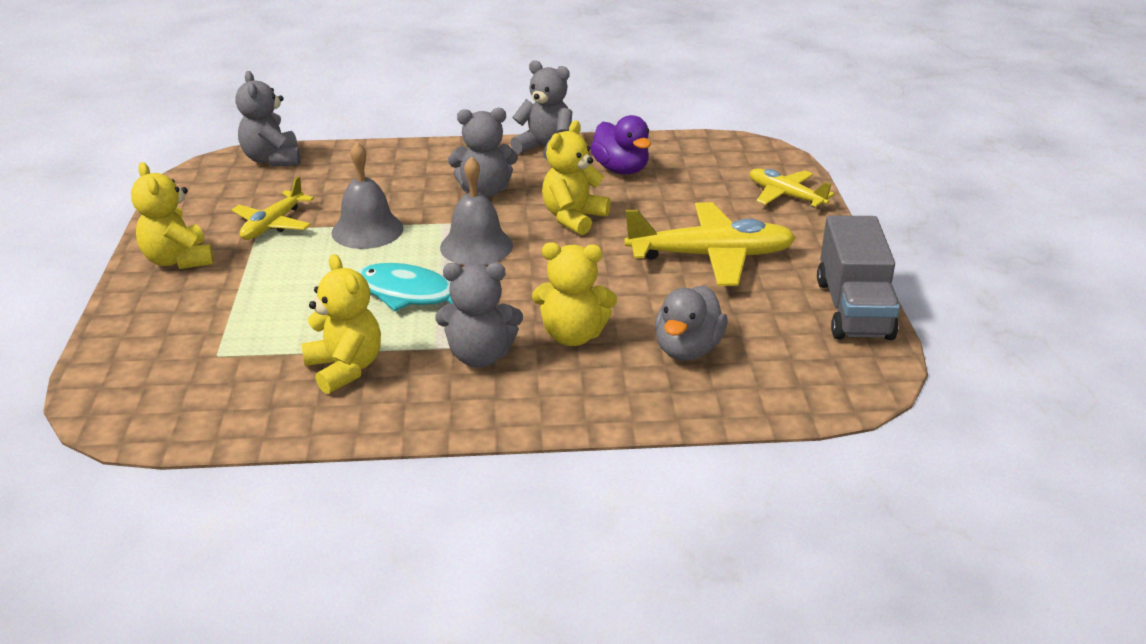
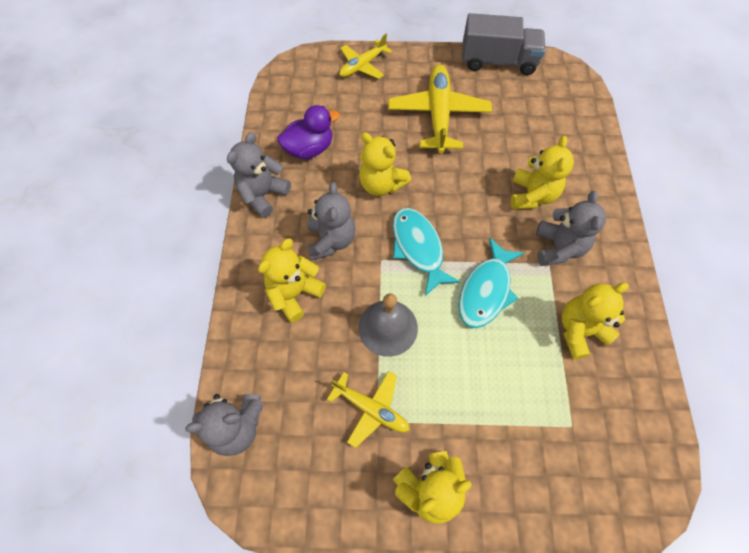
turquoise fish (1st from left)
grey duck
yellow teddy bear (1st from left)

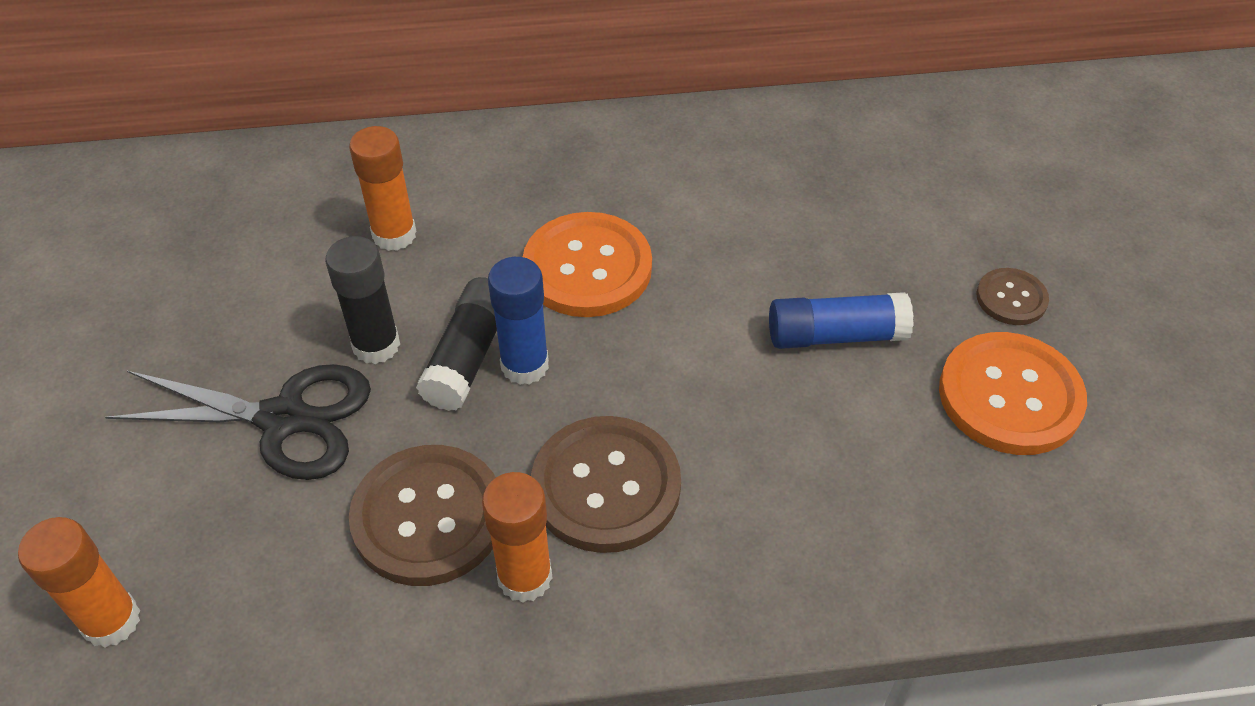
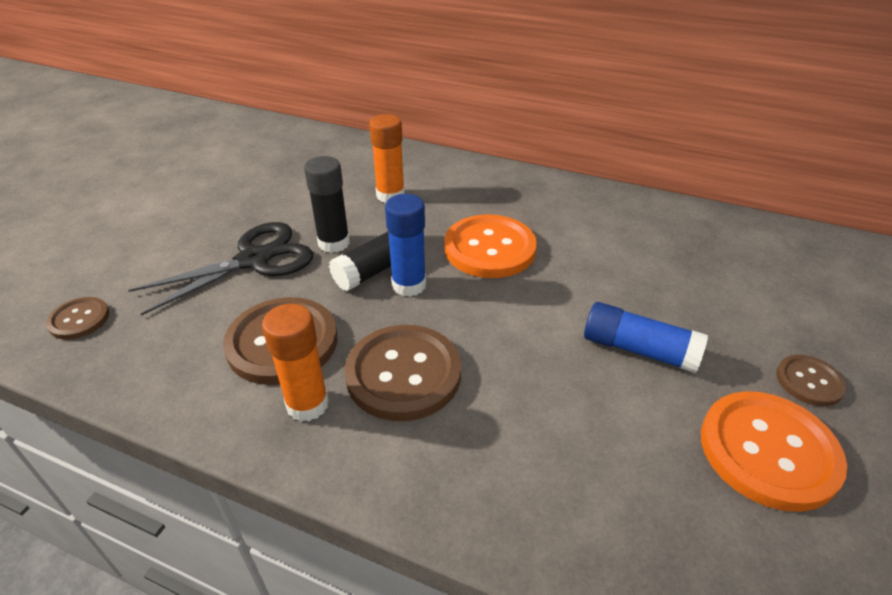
brown button (1st from left)
black scissors

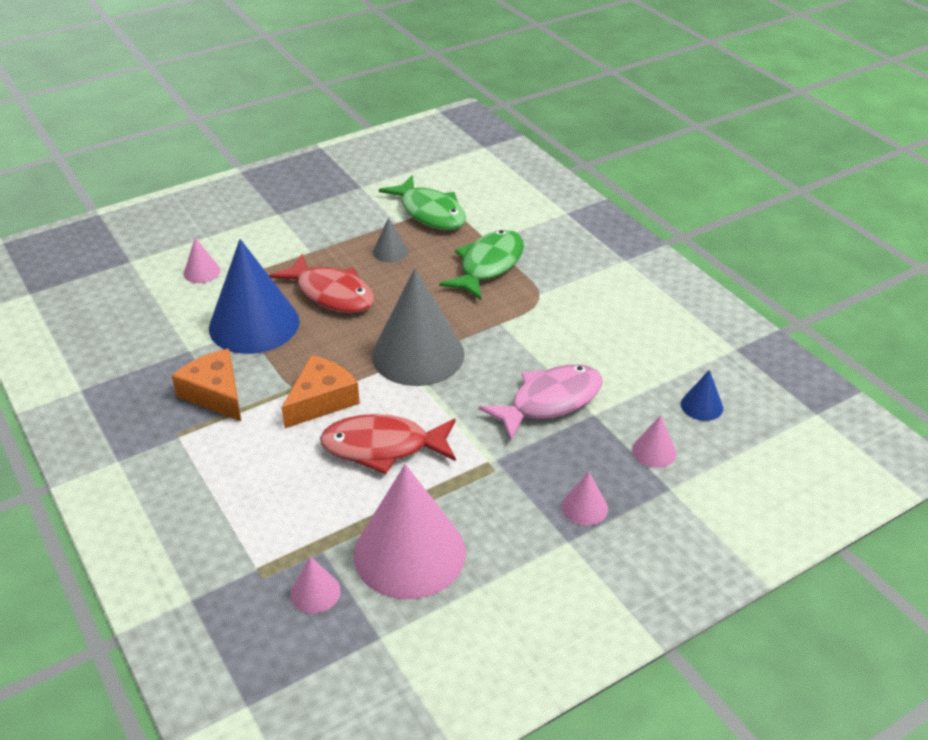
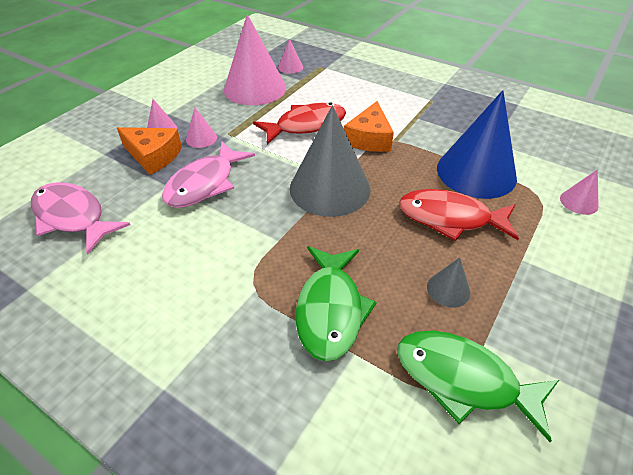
orange cheese (1st from left)
pink cone (2nd from left)
pink fish (1st from left)

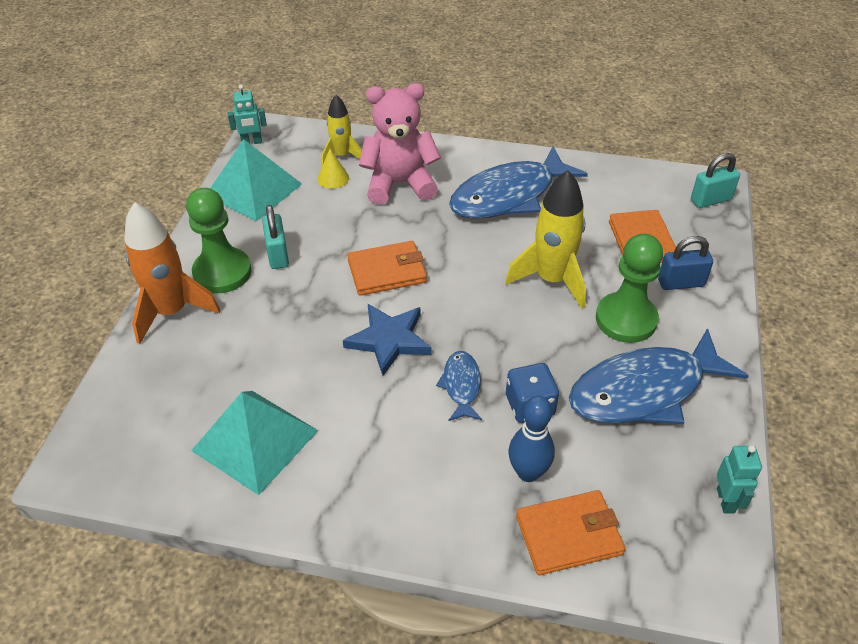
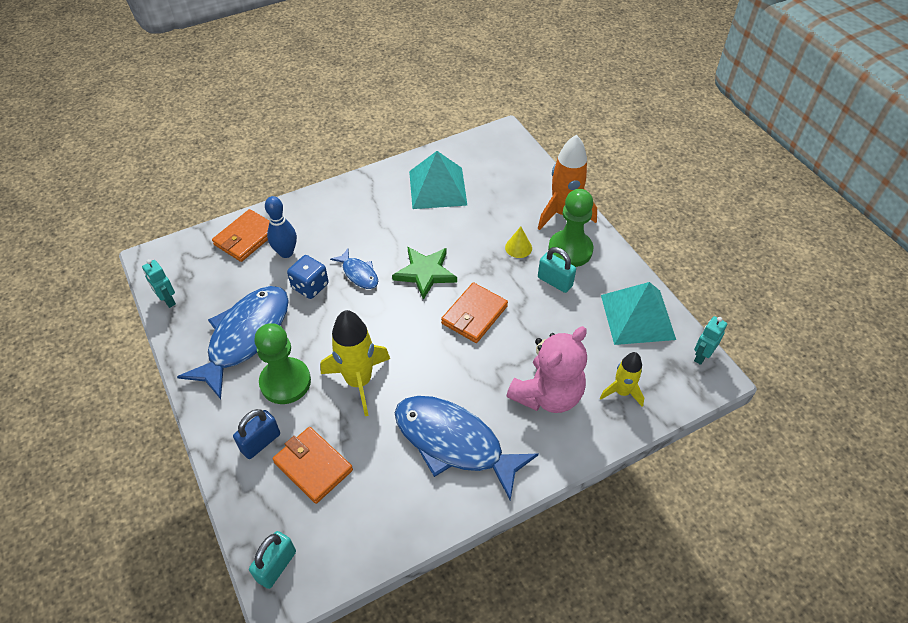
yellow cone
green star
blue fish (3rd from left)

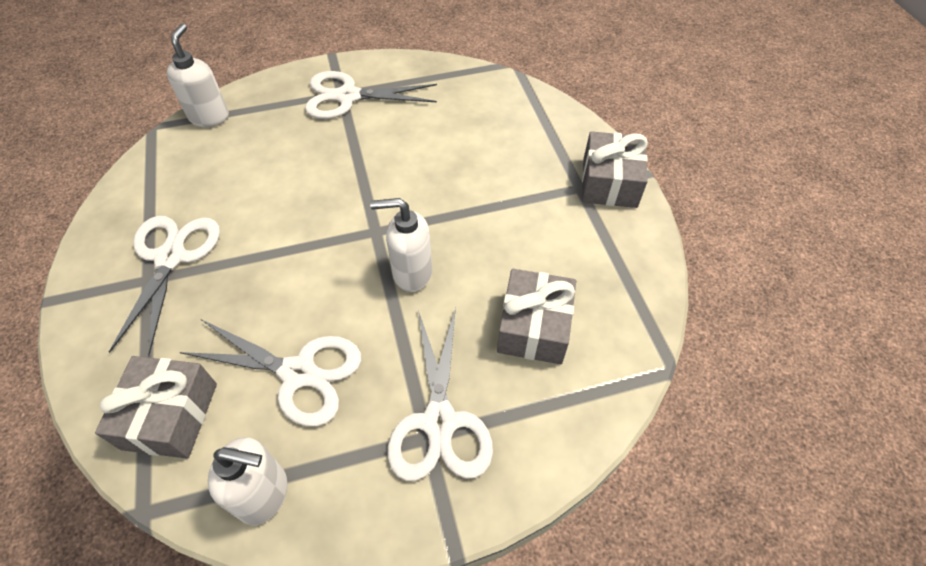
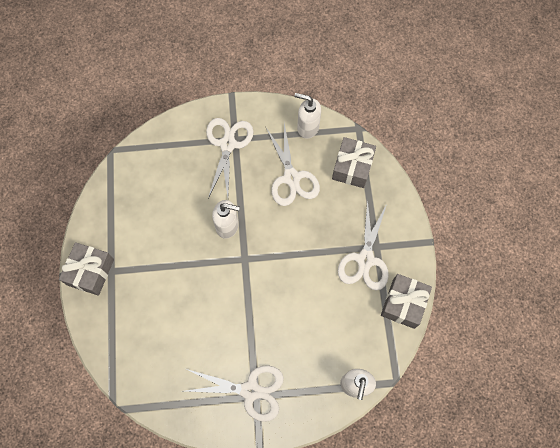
white scissors (3rd from left)
grey gift (3rd from left)

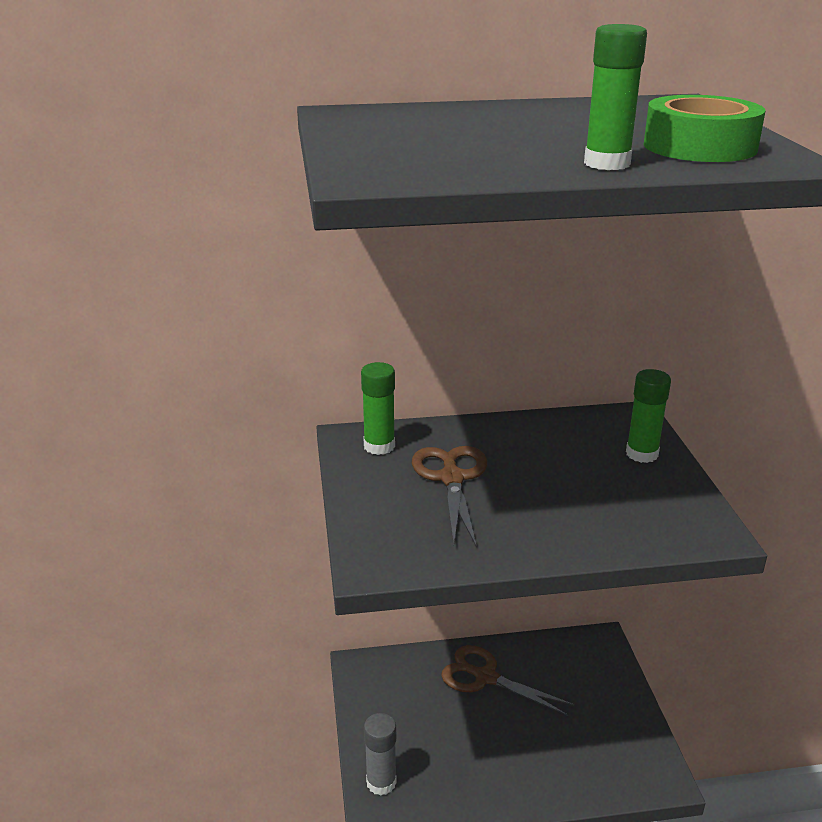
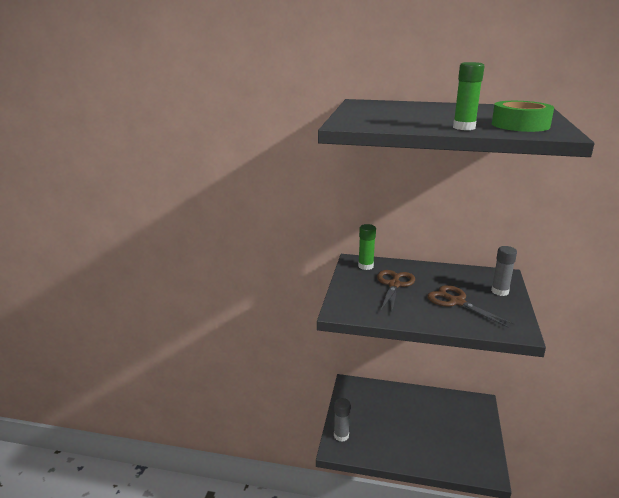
brown scissors (2nd from left)
grey glue stick (2nd from left)

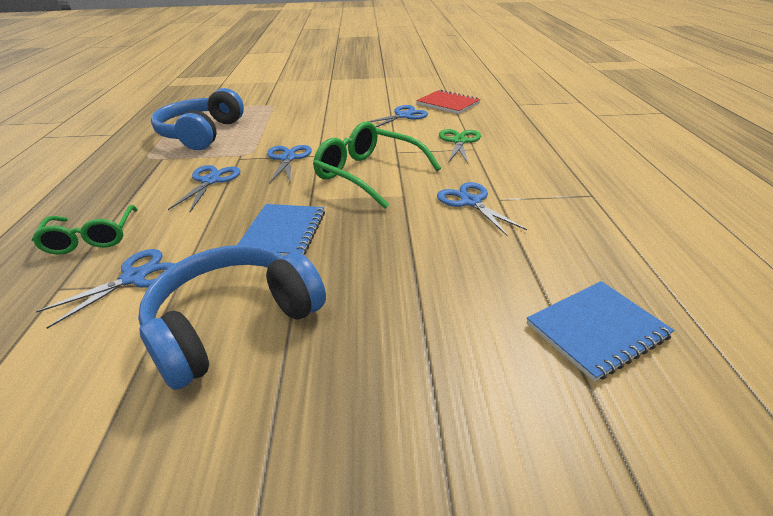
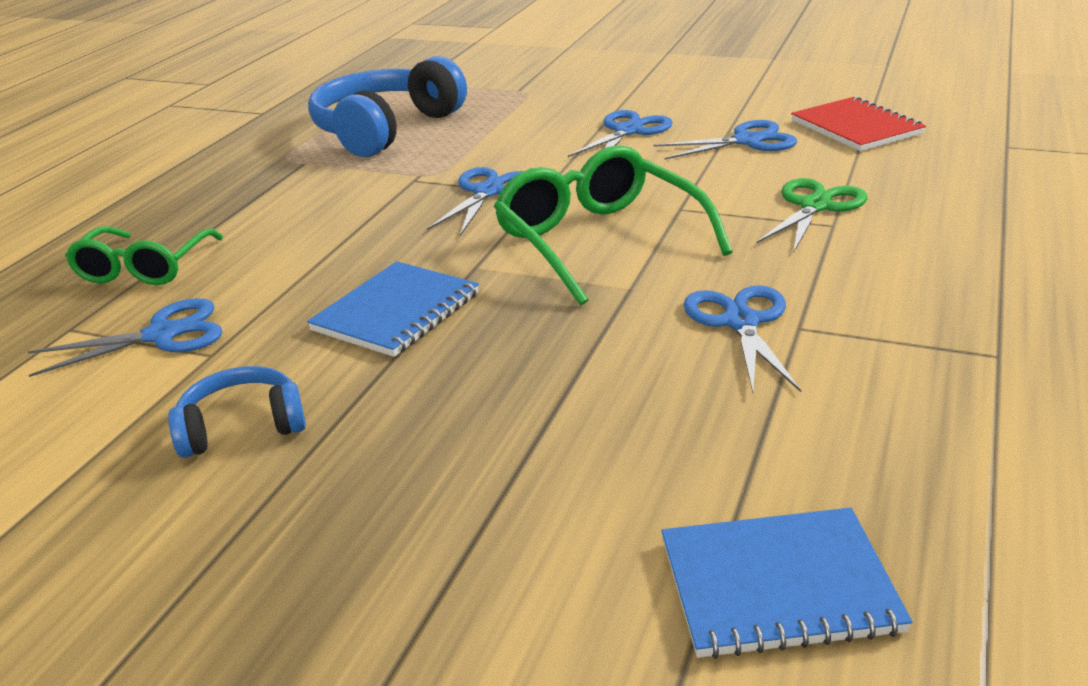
blue headphones (1st from left)
blue scissors (3rd from left)

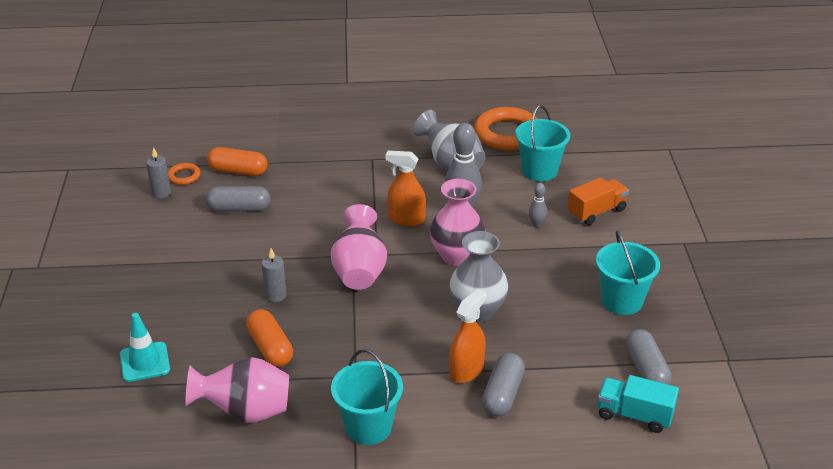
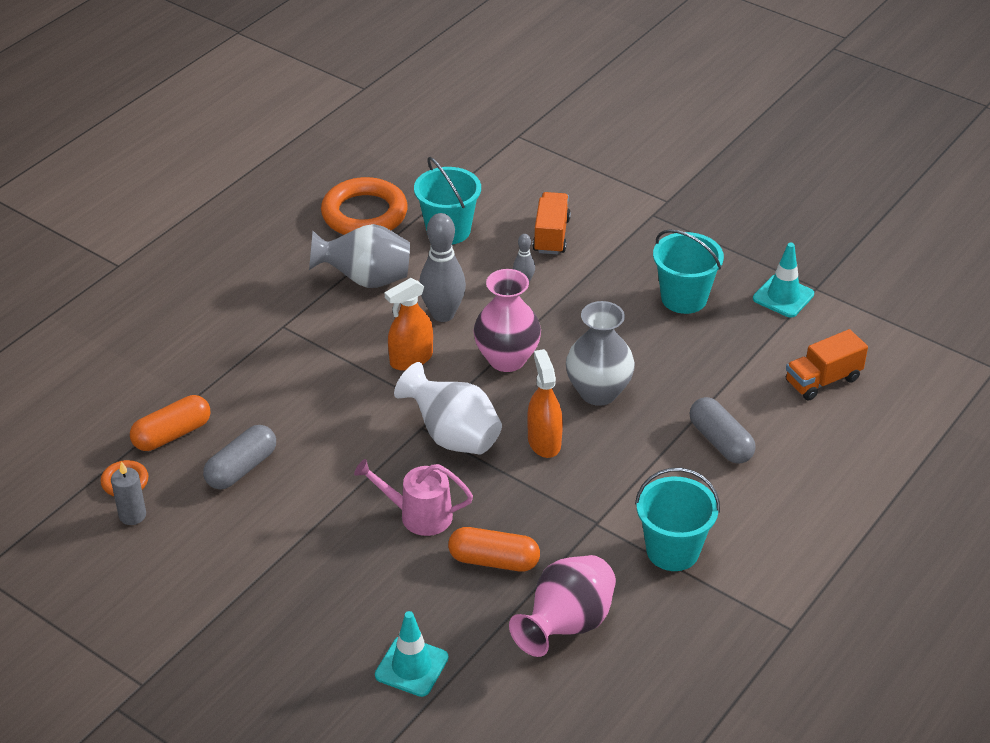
pink watering can
white vase
orange spray bottle (2nd from left)
orange truck (2nd from left)
grey capsule (3rd from left in the first image)
turquoise traffic cone (2nd from left)

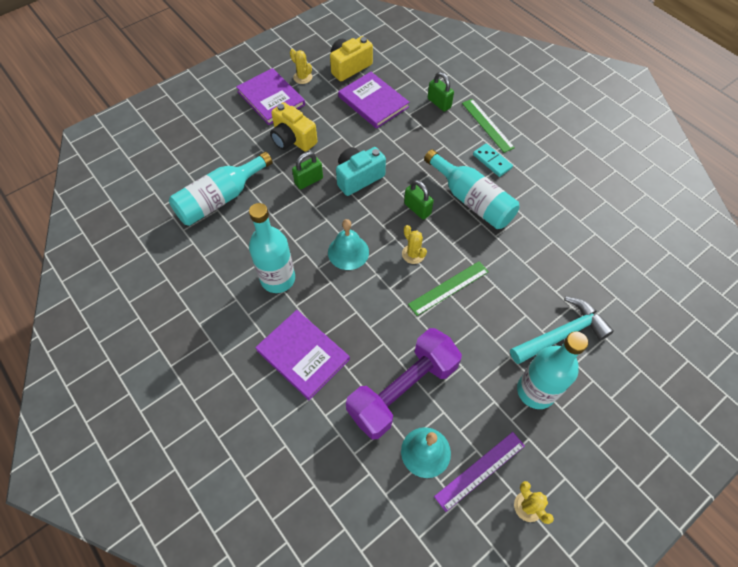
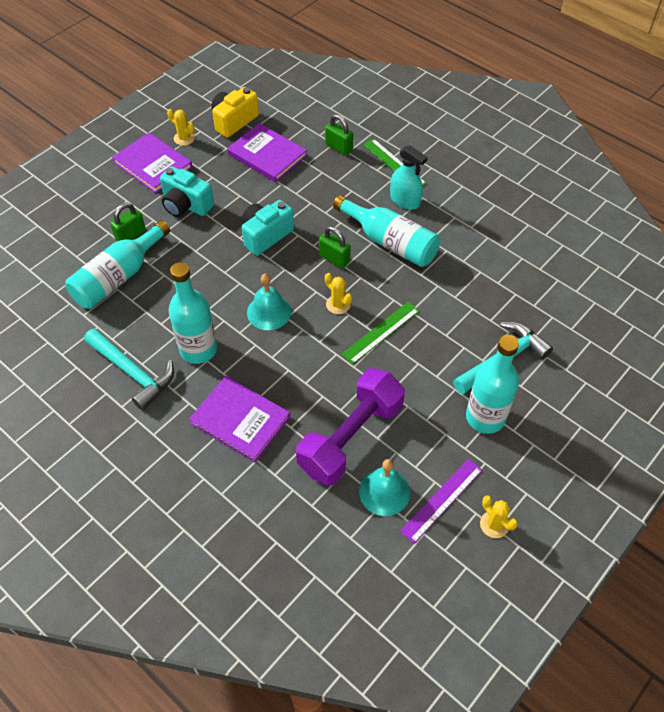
turquoise camera (1st from left)
green padlock (1st from left)
turquoise spray bottle
turquoise hammer (1st from left)

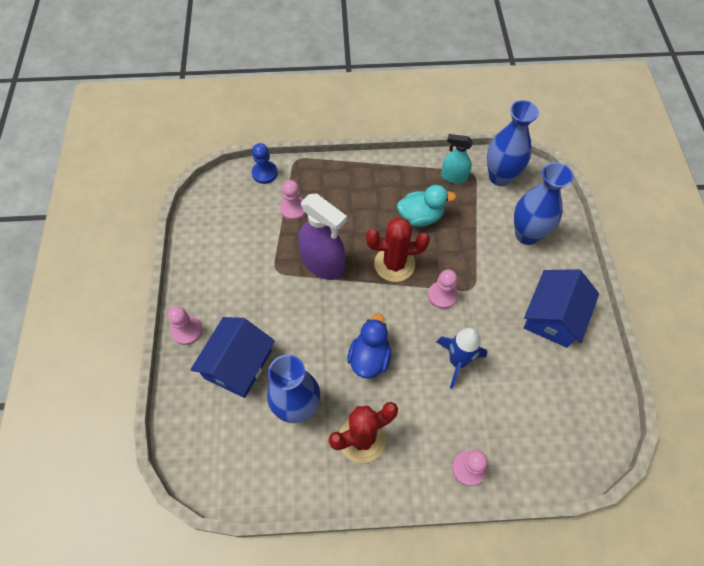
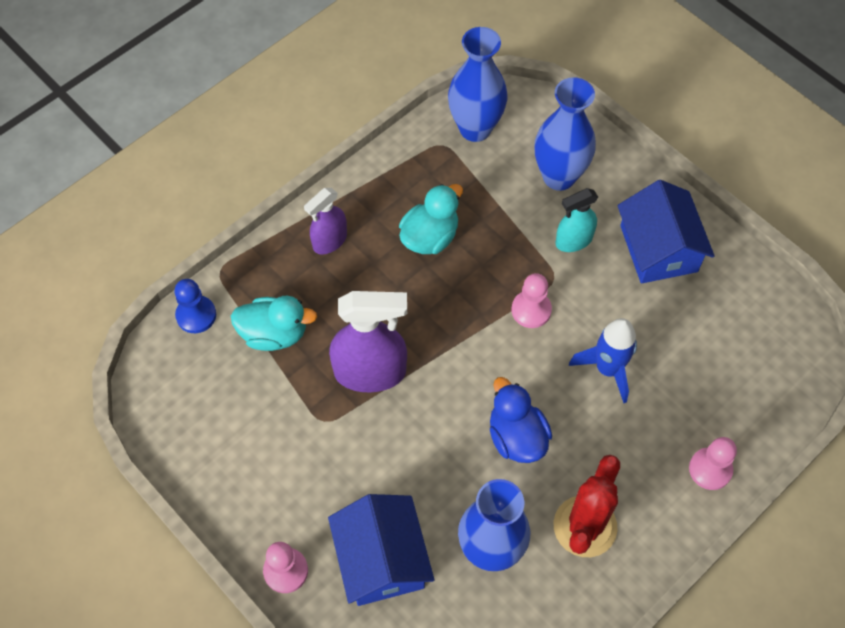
turquoise duck (1st from left)
red cactus (2nd from left in the first image)
turquoise spray bottle
purple spray bottle (1st from left)

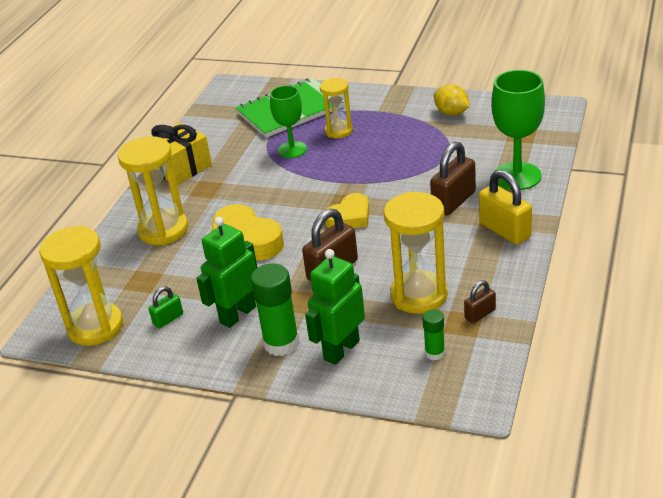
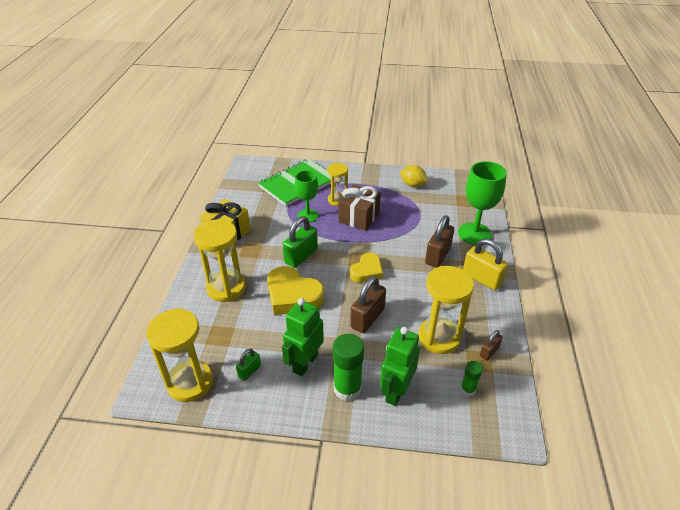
green padlock (2nd from left)
brown gift

